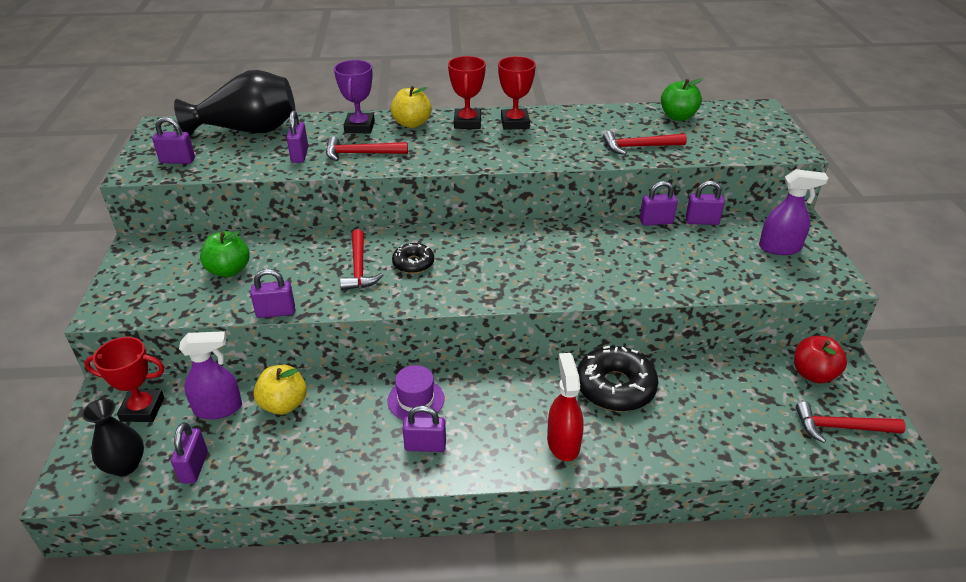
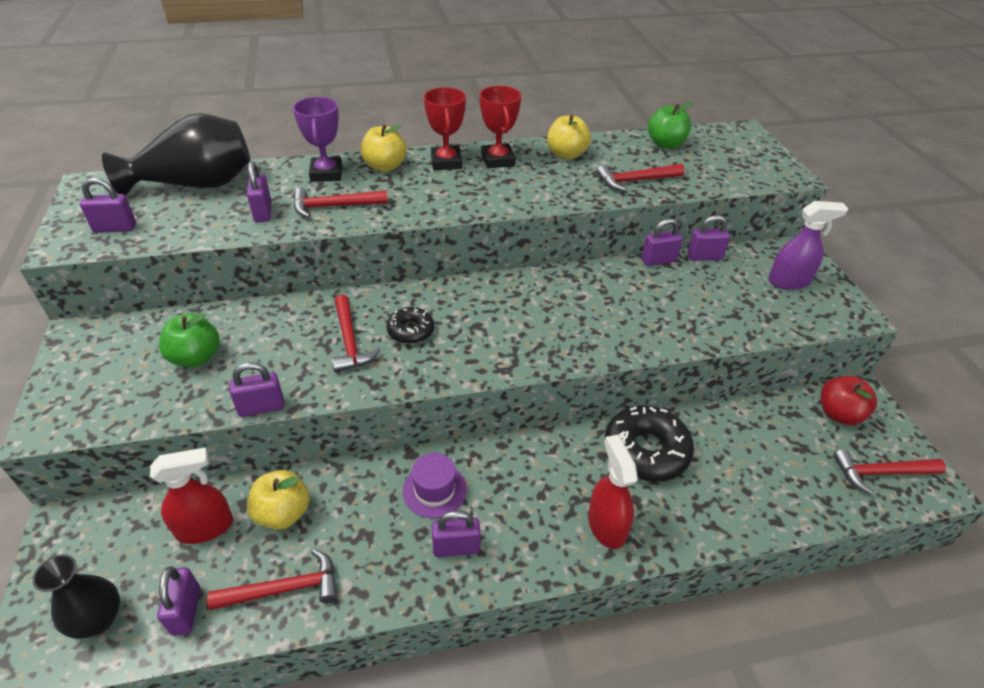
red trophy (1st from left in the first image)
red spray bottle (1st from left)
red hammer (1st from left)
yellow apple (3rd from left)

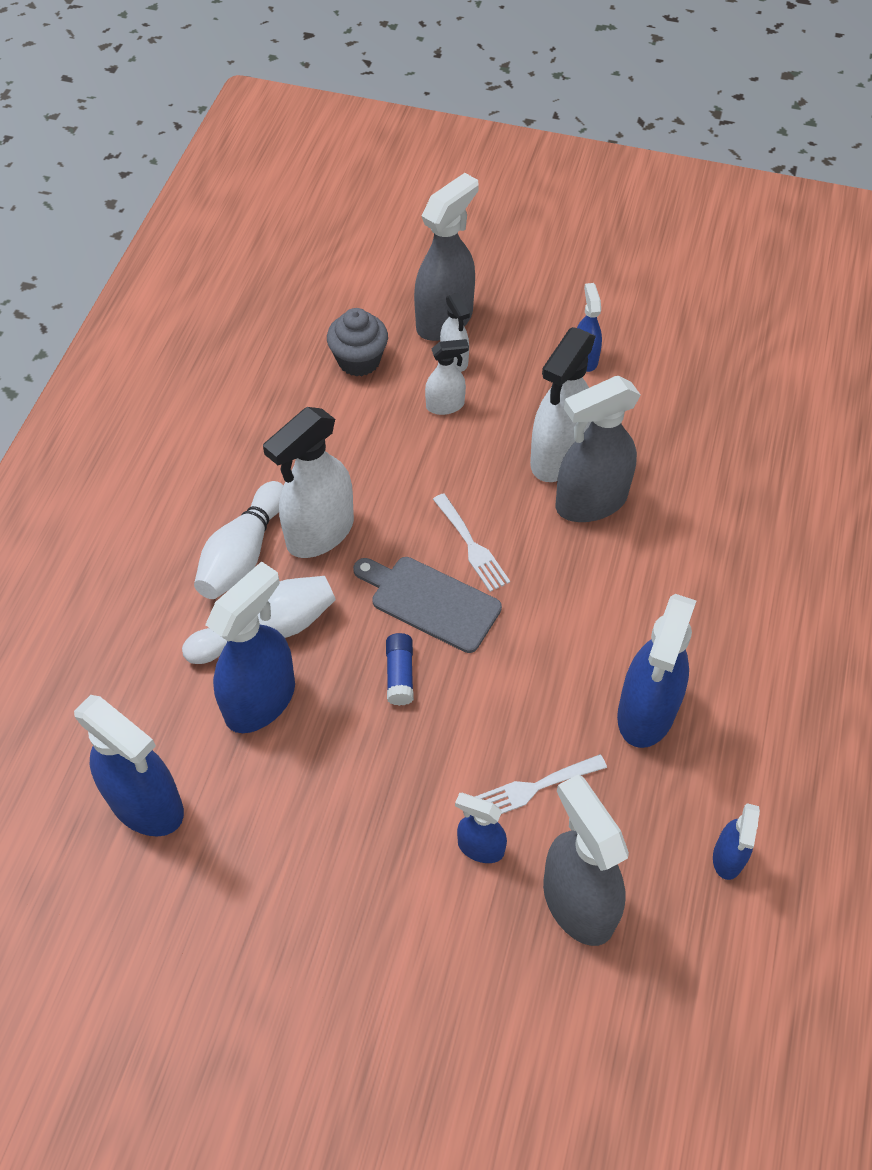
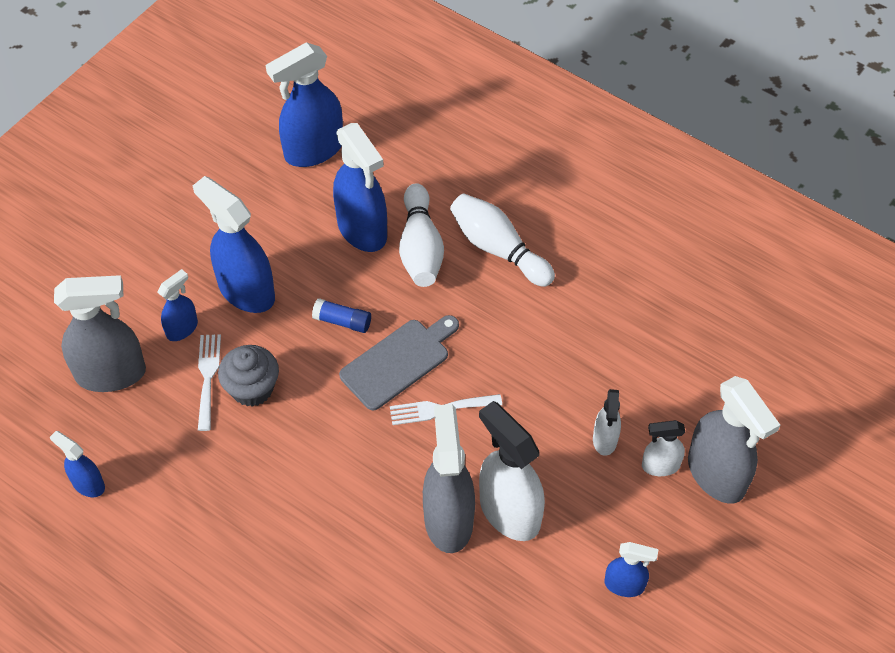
white spray bottle (1st from left in the first image)
grey cupcake
blue spray bottle (3rd from left)

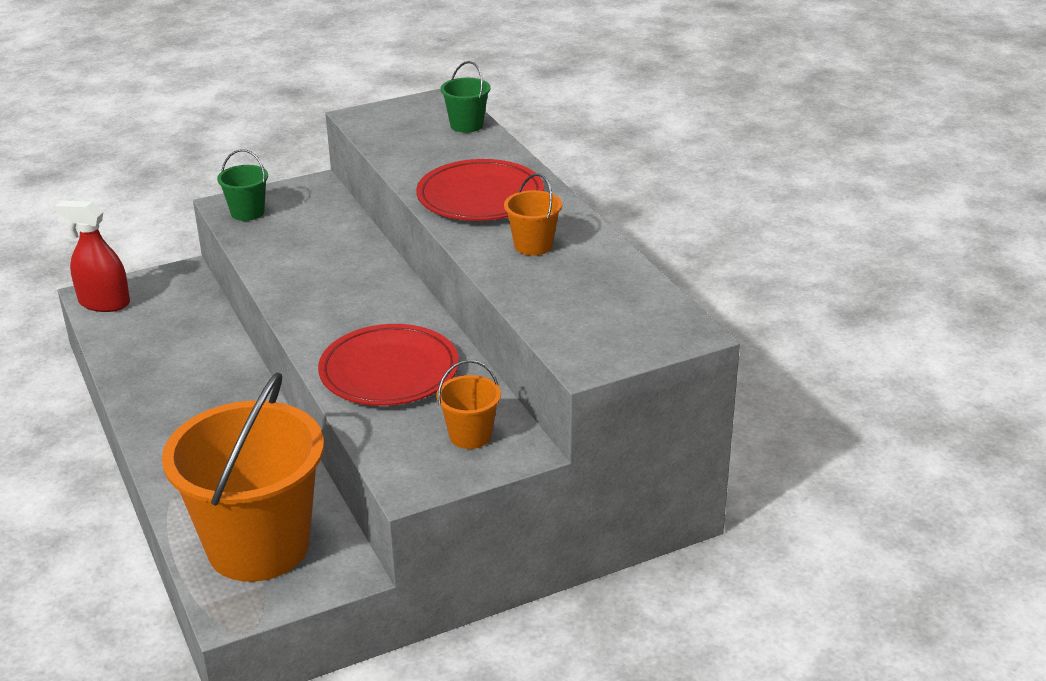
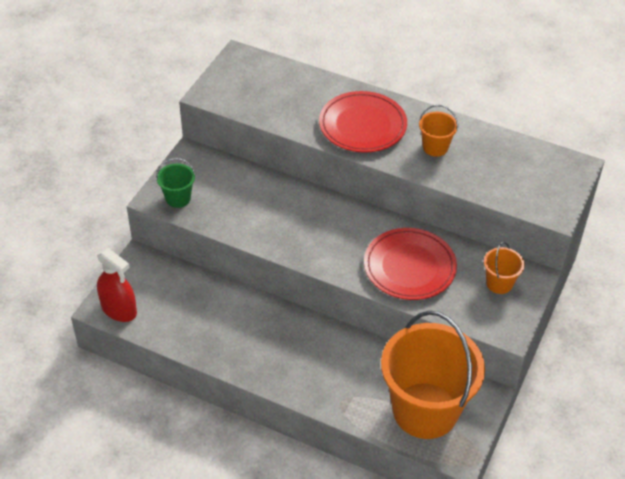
red spray bottle
green bucket (2nd from left in the first image)

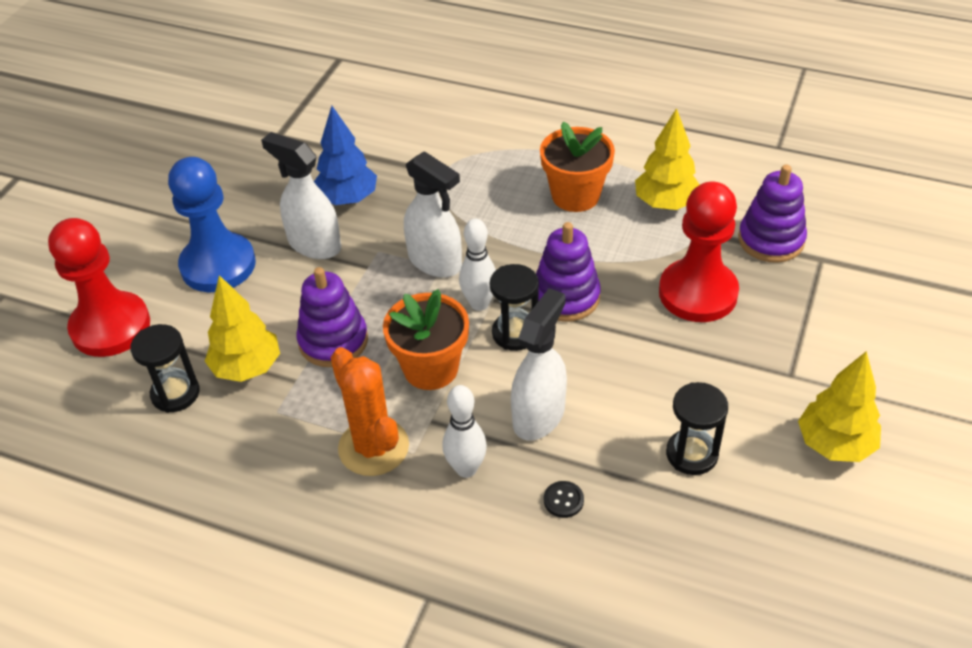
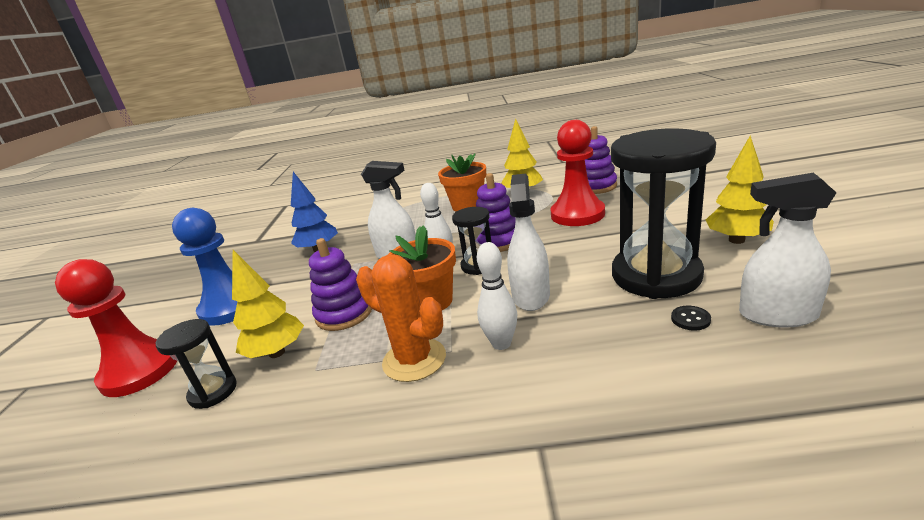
white spray bottle (3rd from left)
black button
black hourglass (3rd from left)

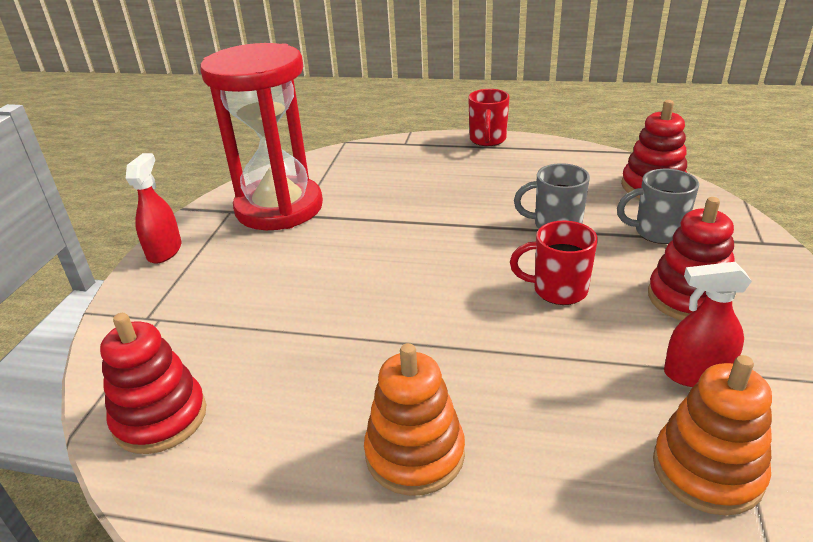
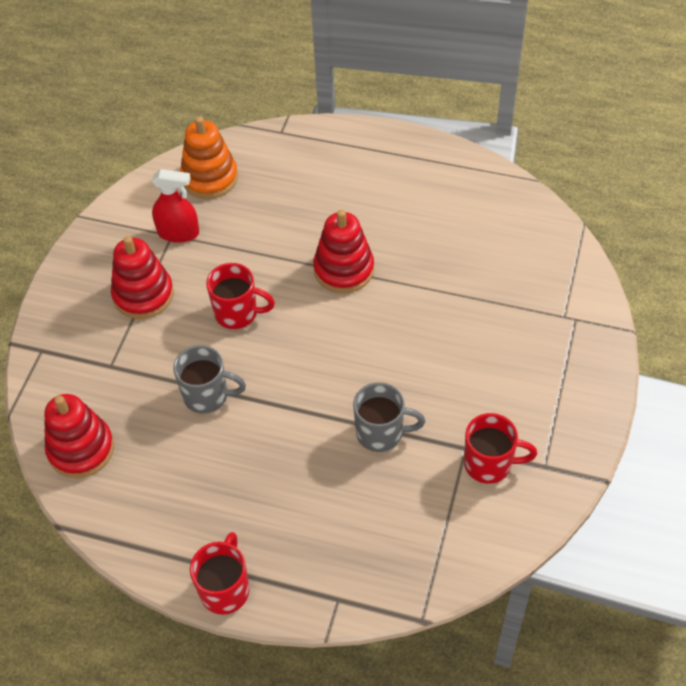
red stacking toy (3rd from left)
red spray bottle (1st from left in the first image)
red mug (3rd from left)
orange stacking toy (1st from left in the first image)
grey mug (2nd from left)

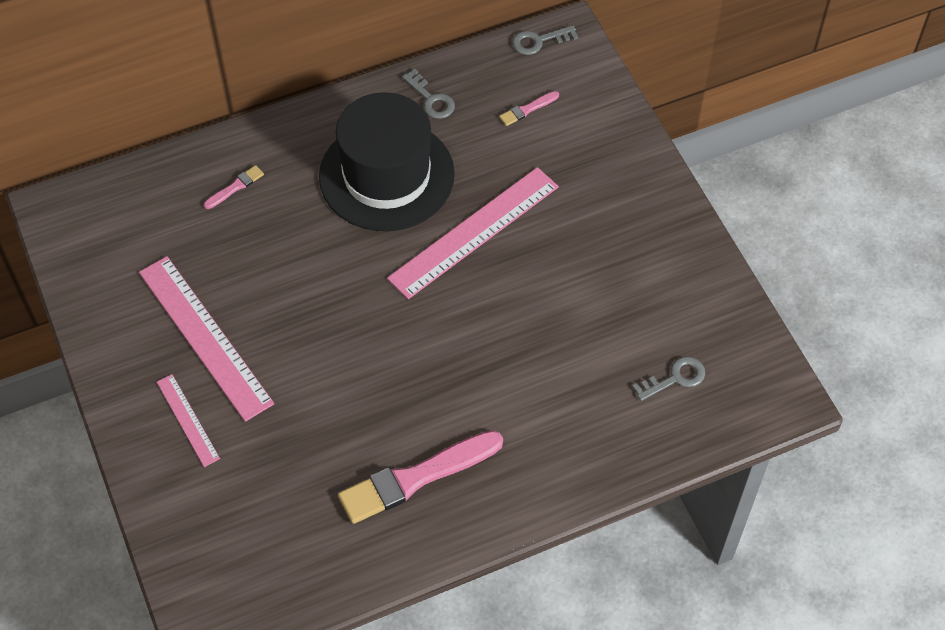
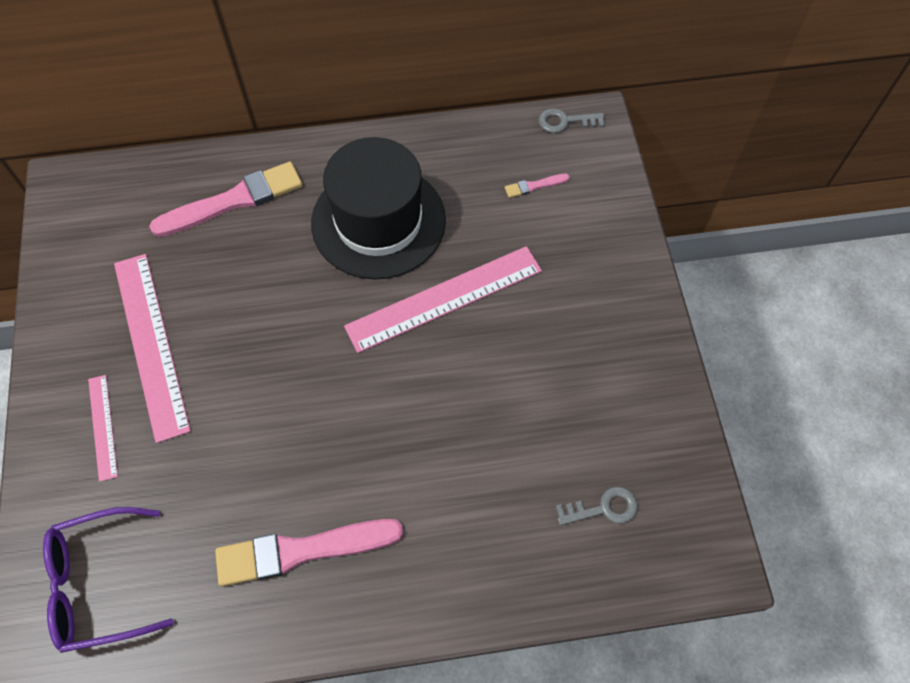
pink brush (1st from left)
grey key (1st from left in the first image)
purple glasses

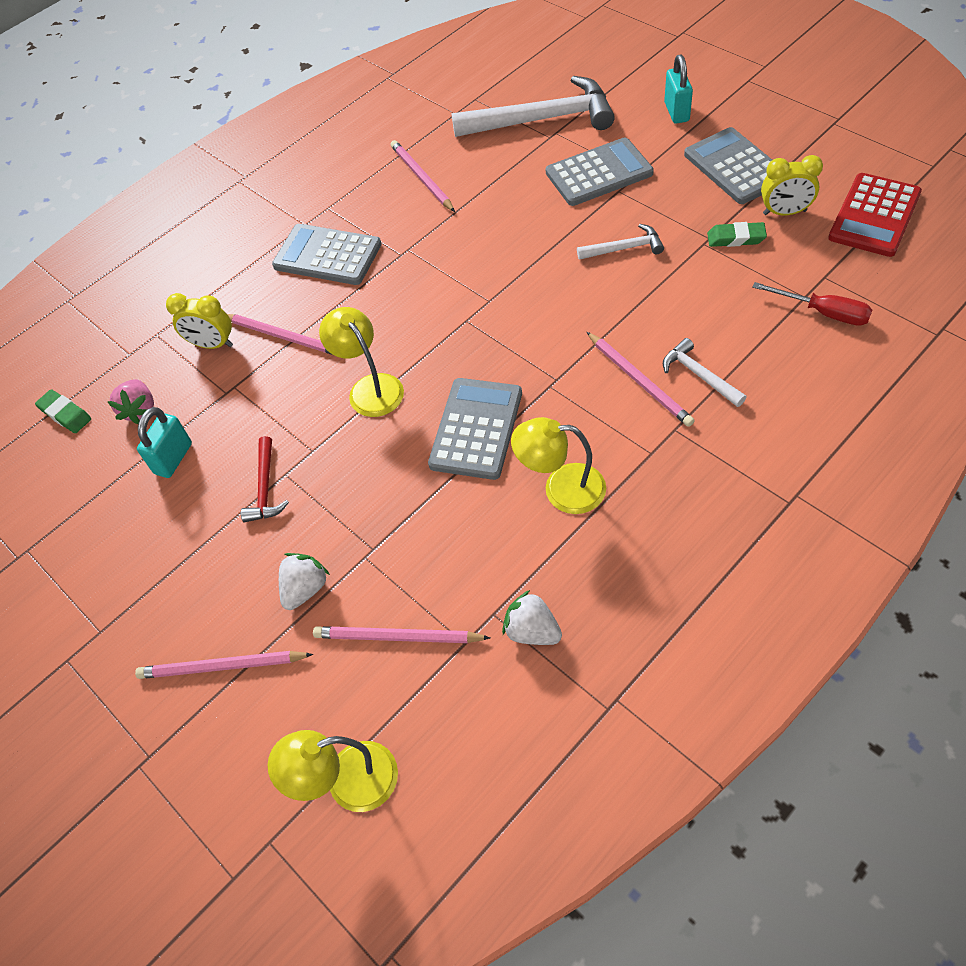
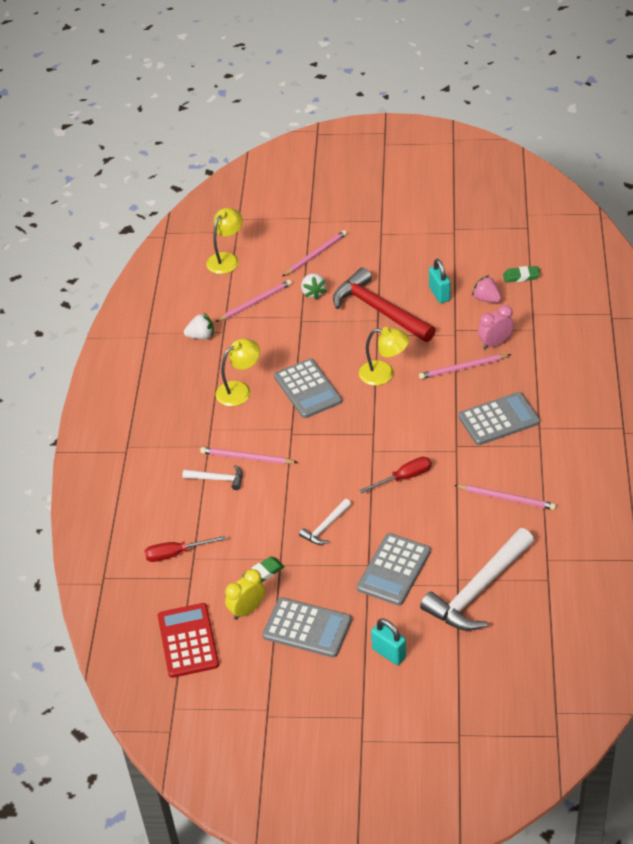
pink clock
red hammer
red screwdriver (2nd from left)

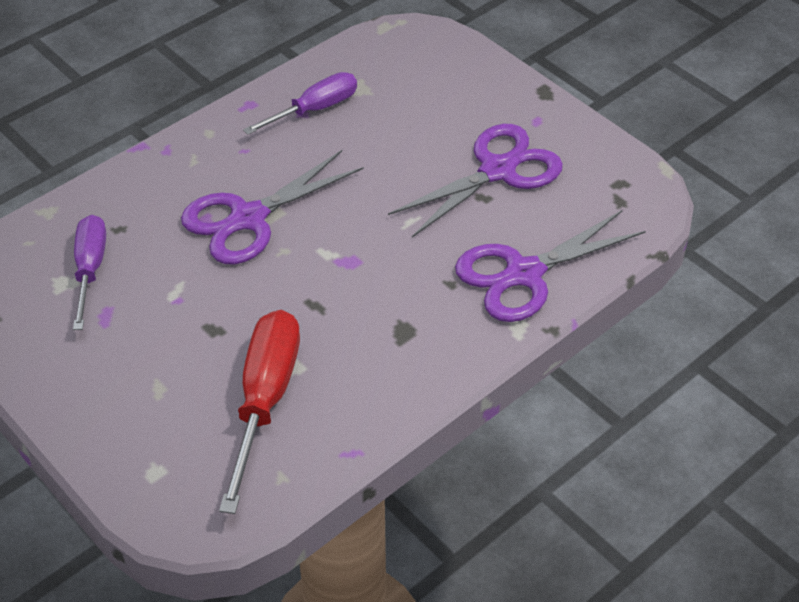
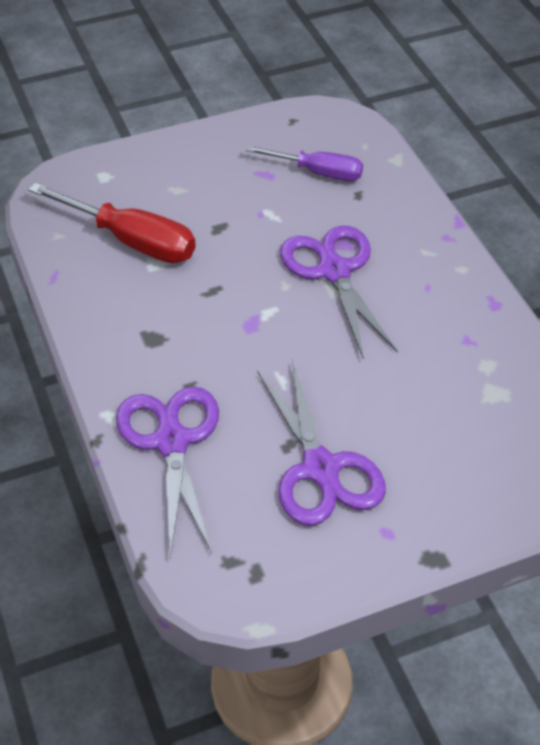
purple screwdriver (2nd from left in the first image)

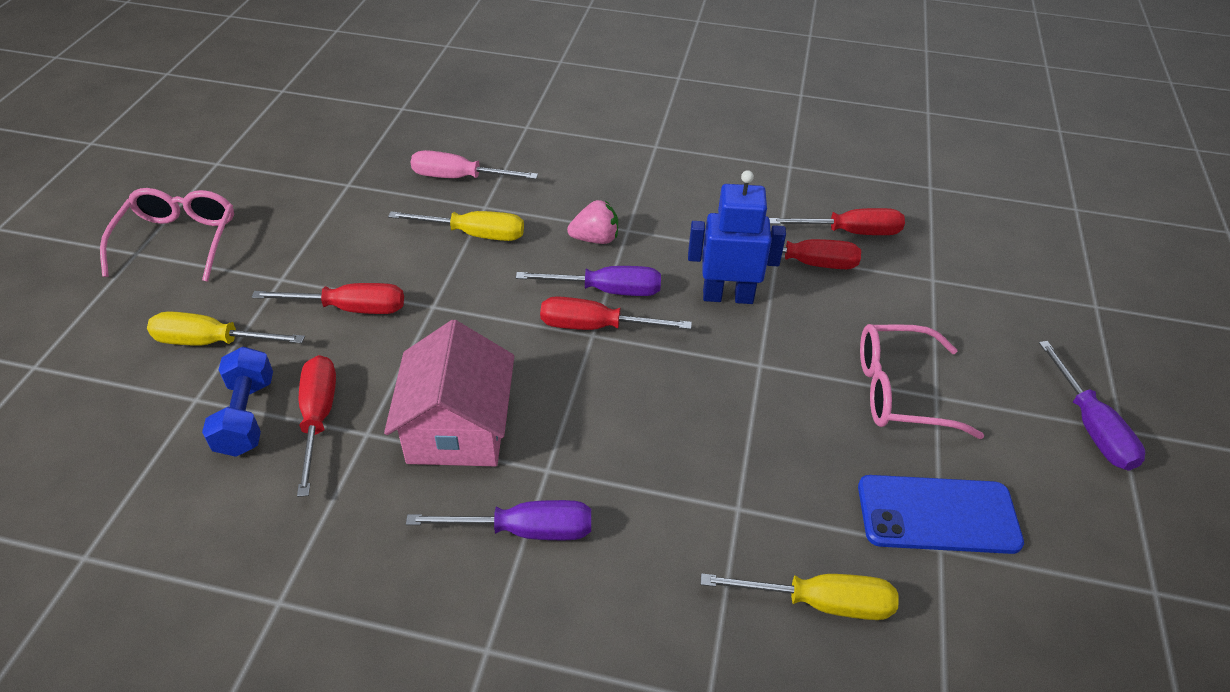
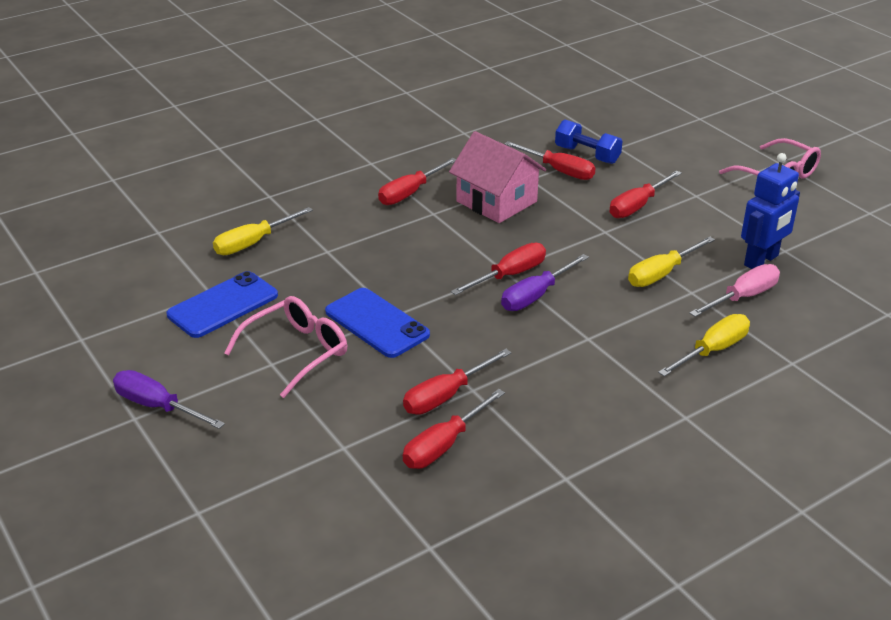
yellow screwdriver (3rd from left)
red screwdriver (1st from left)
pink strawberry
blue robot
blue phone (2nd from left)

